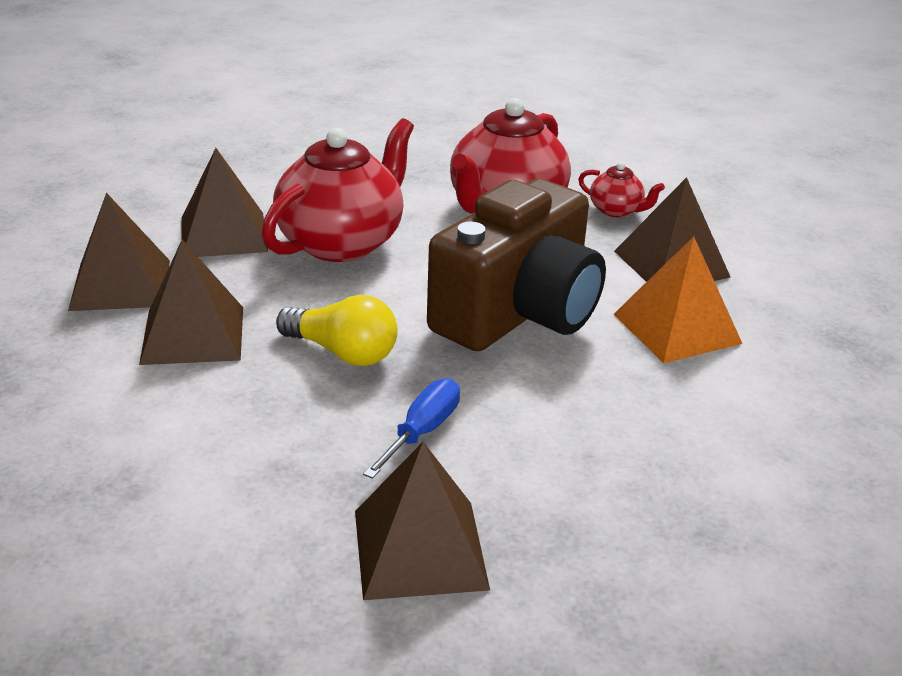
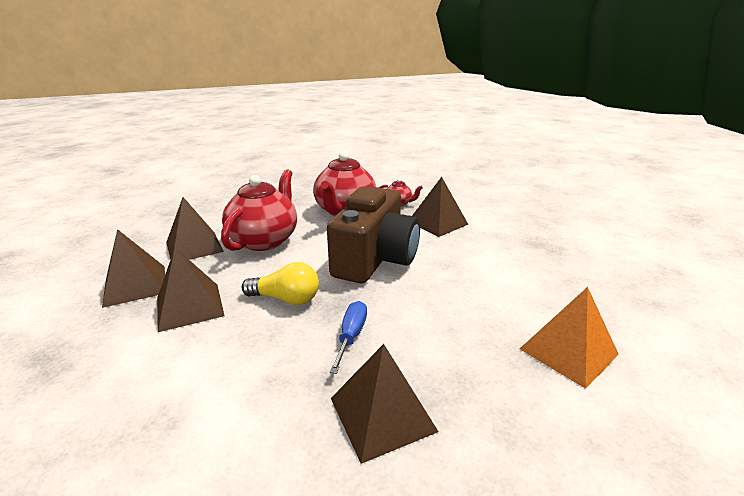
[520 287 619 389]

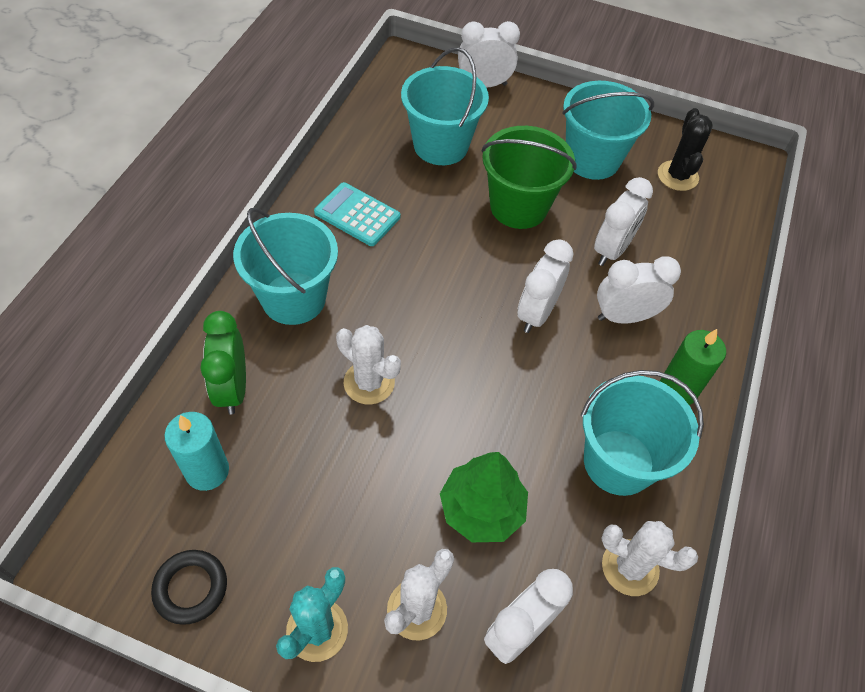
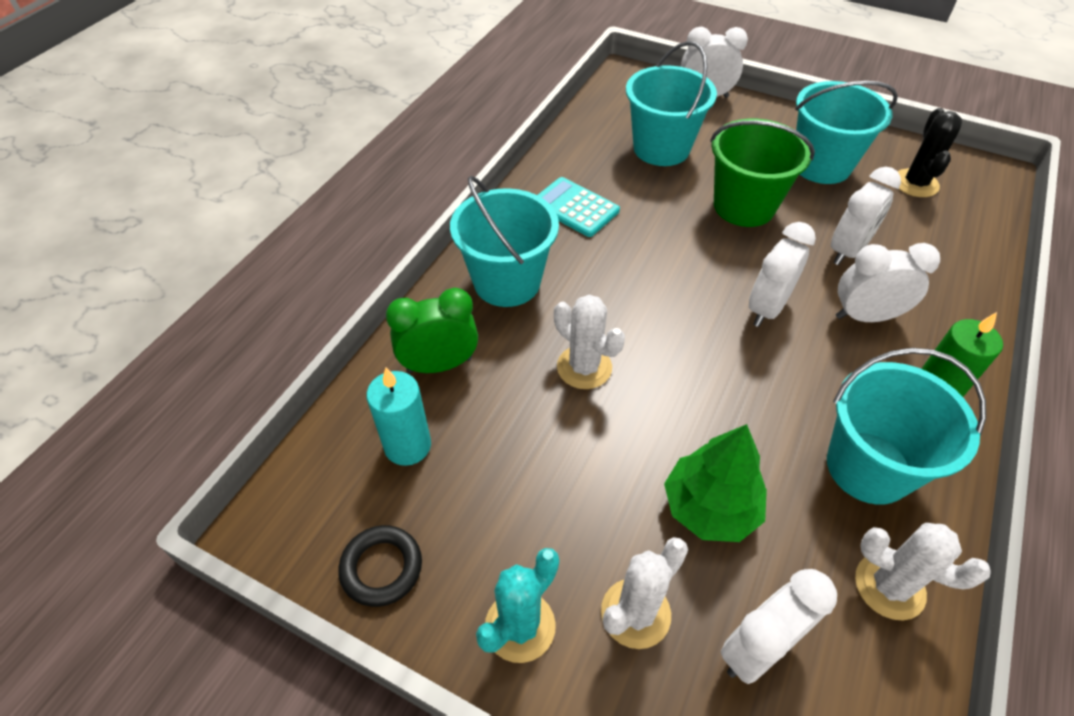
[386 288 478 373]

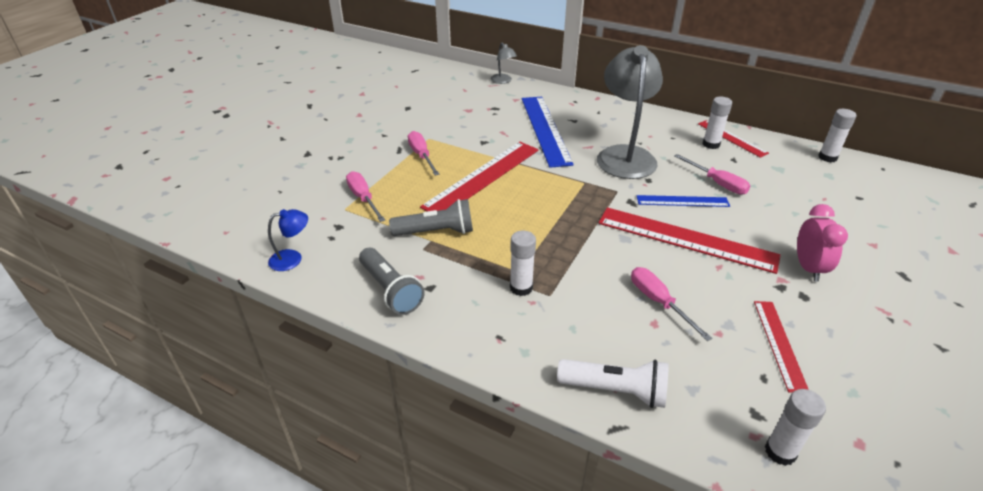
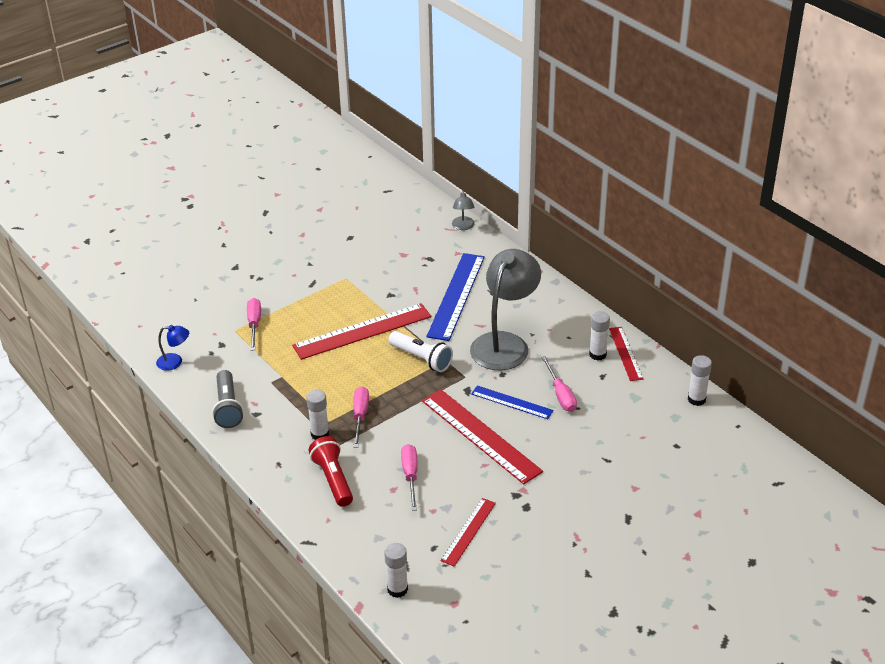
[389 199 473 236] (first image)
[797 204 848 282] (first image)
[309 436 353 507]
[353 386 369 447]
[388 331 453 372]

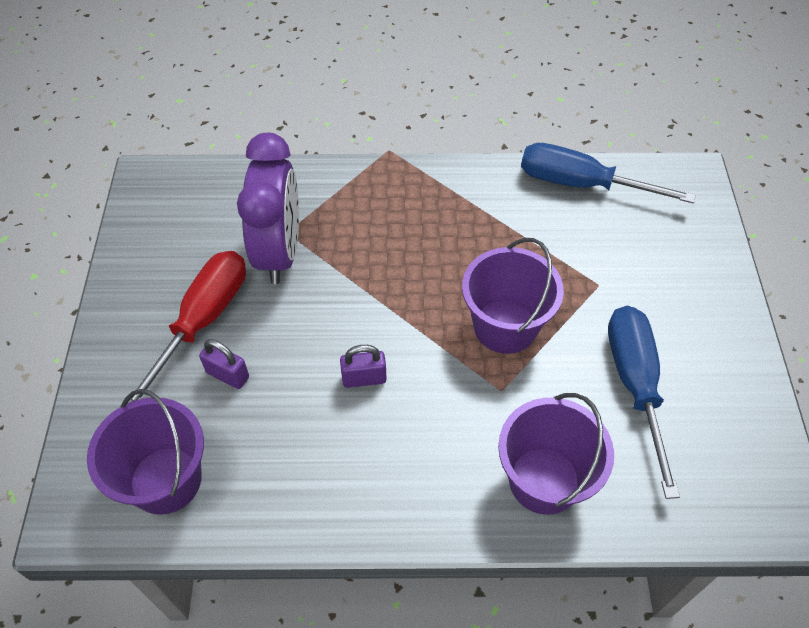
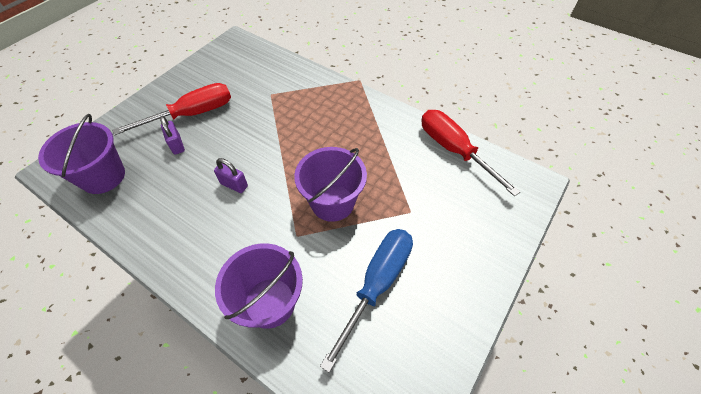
[237 133 299 284] (first image)
[421 110 520 197]

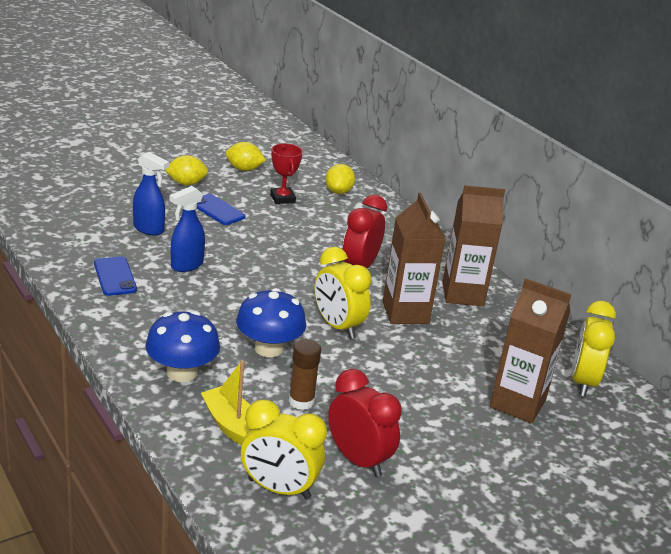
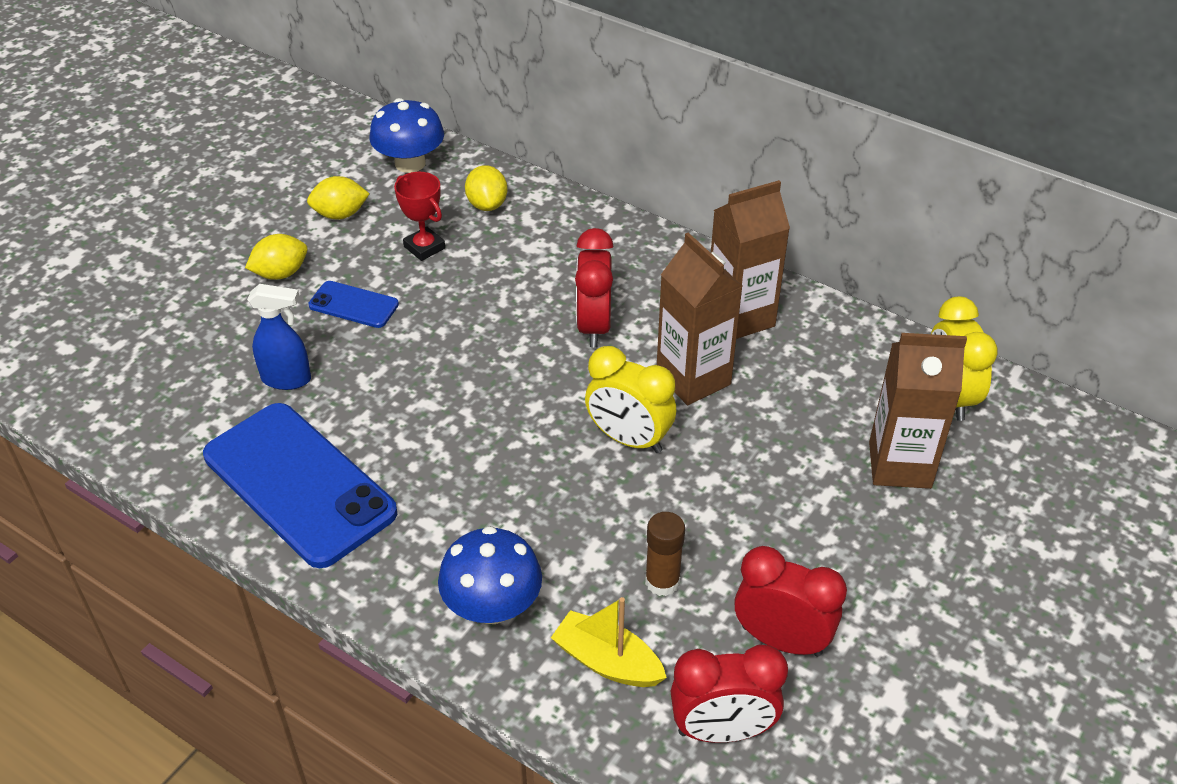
[169 186 205 272] (first image)
[369 98 444 173]
[671 645 788 743]
[203 403 397 568]

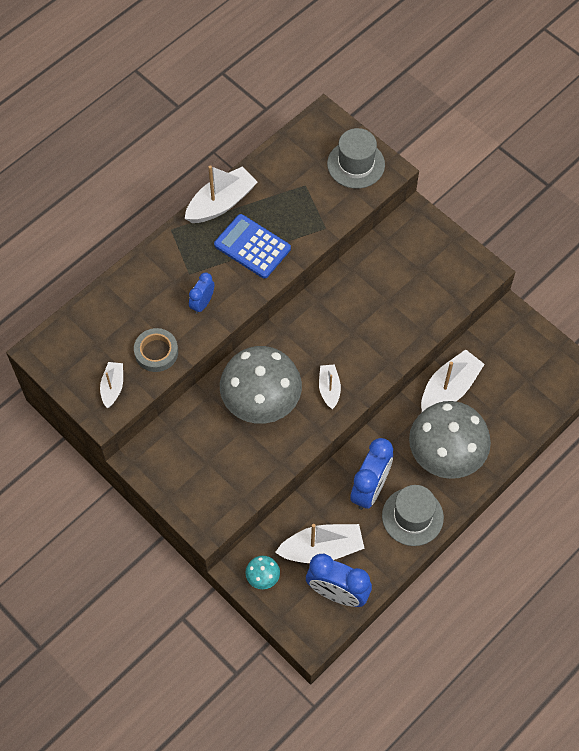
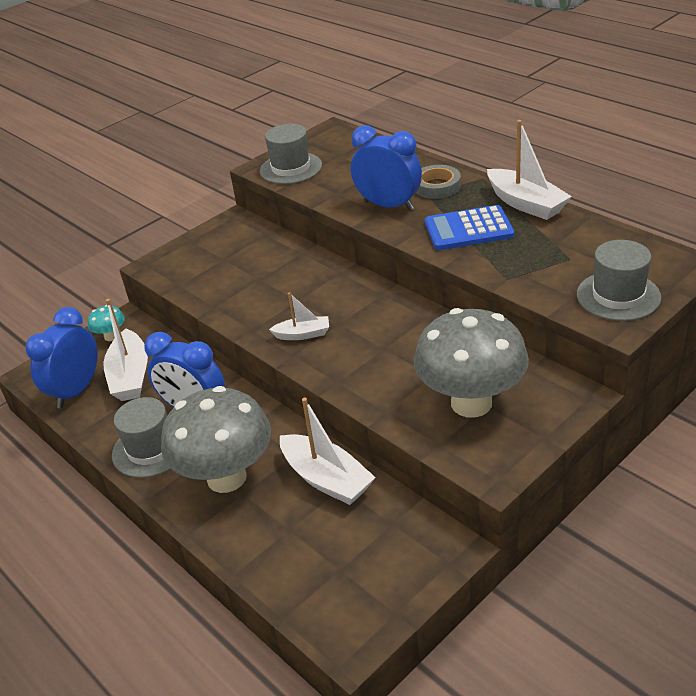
[416 165 461 199]
[414 308 529 418]
[260 124 322 184]
[425 205 514 250]
[351 125 422 211]

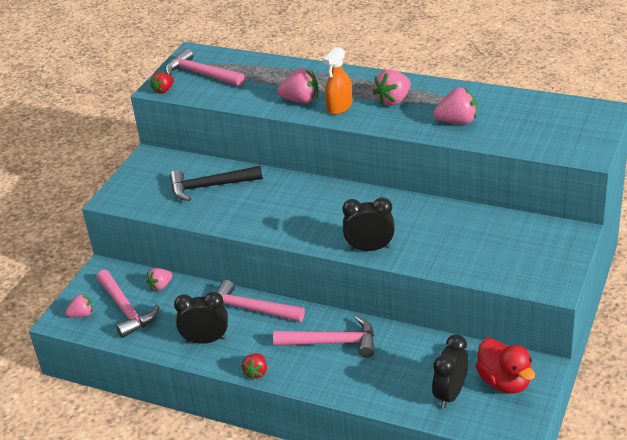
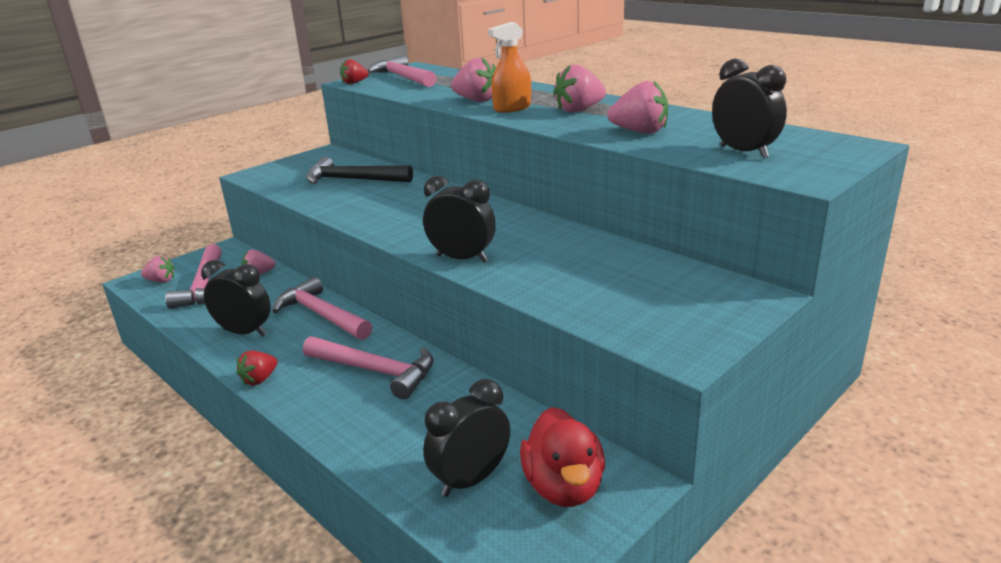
[712 59 787 159]

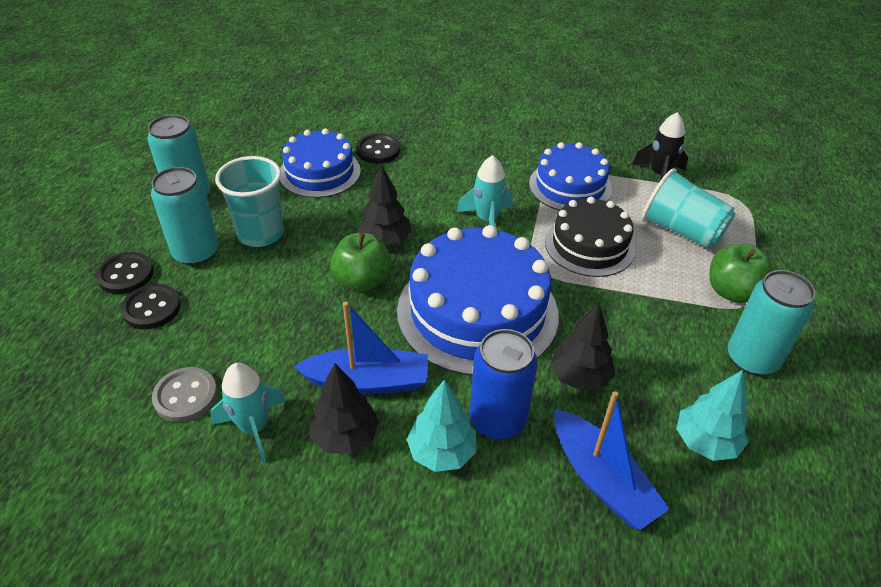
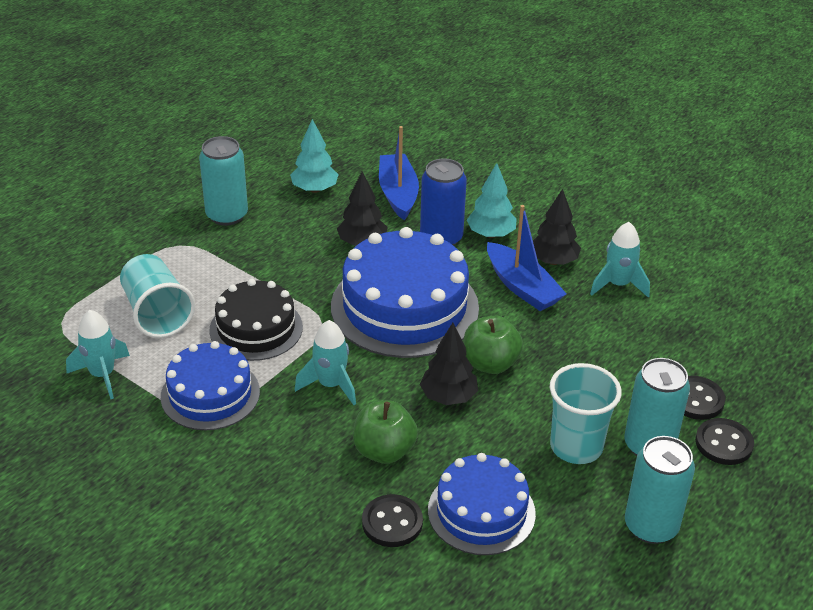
[152 367 217 422] (first image)
[353 400 418 464]
[66 310 130 399]
[487 205 567 311]

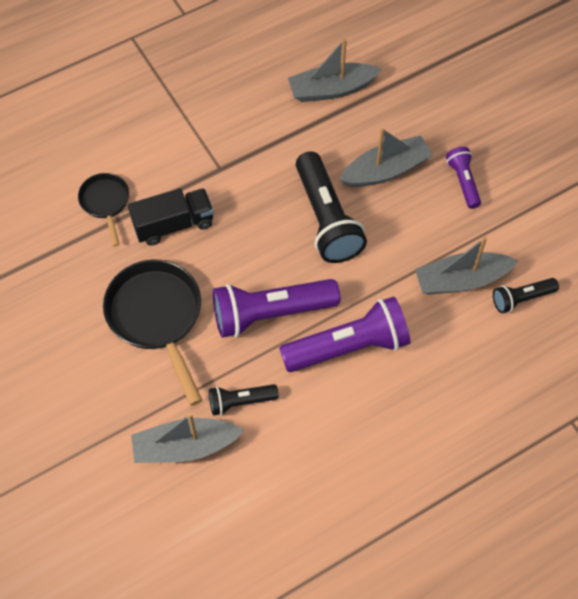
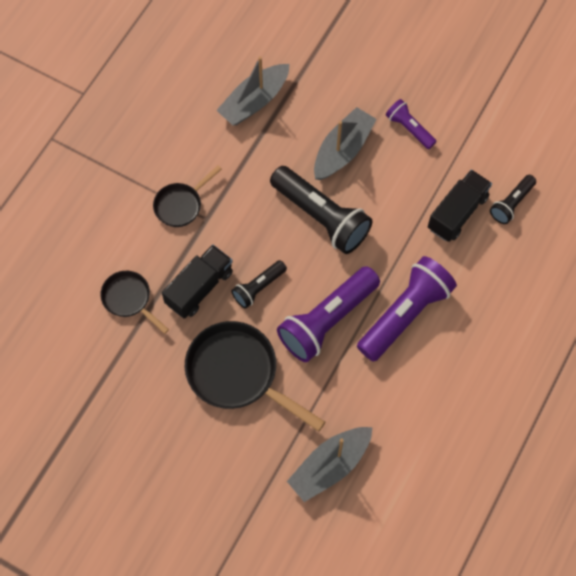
[153 165 222 227]
[231 260 287 309]
[428 170 492 242]

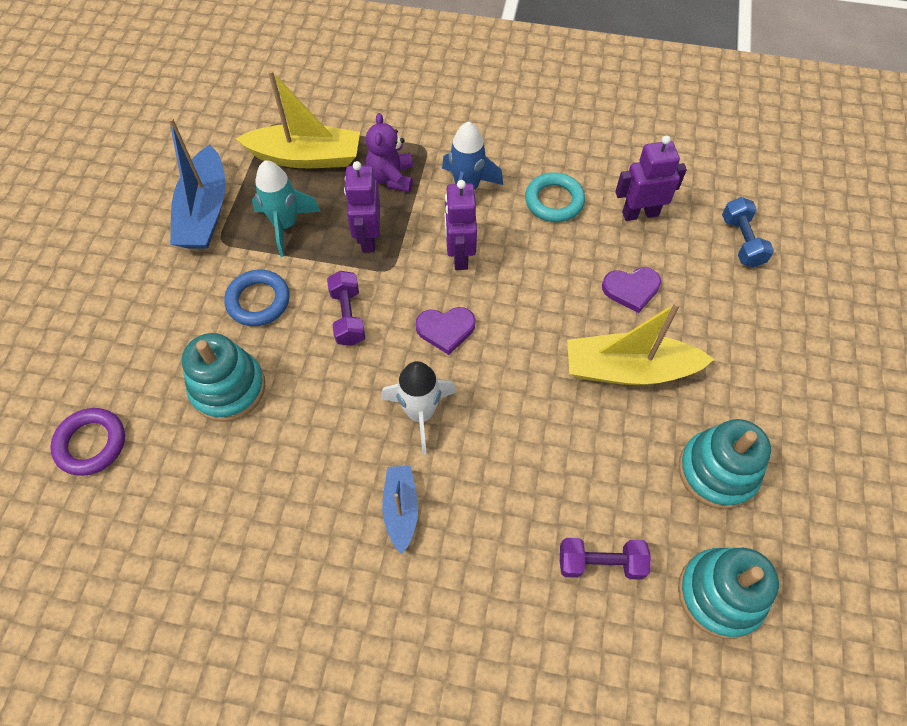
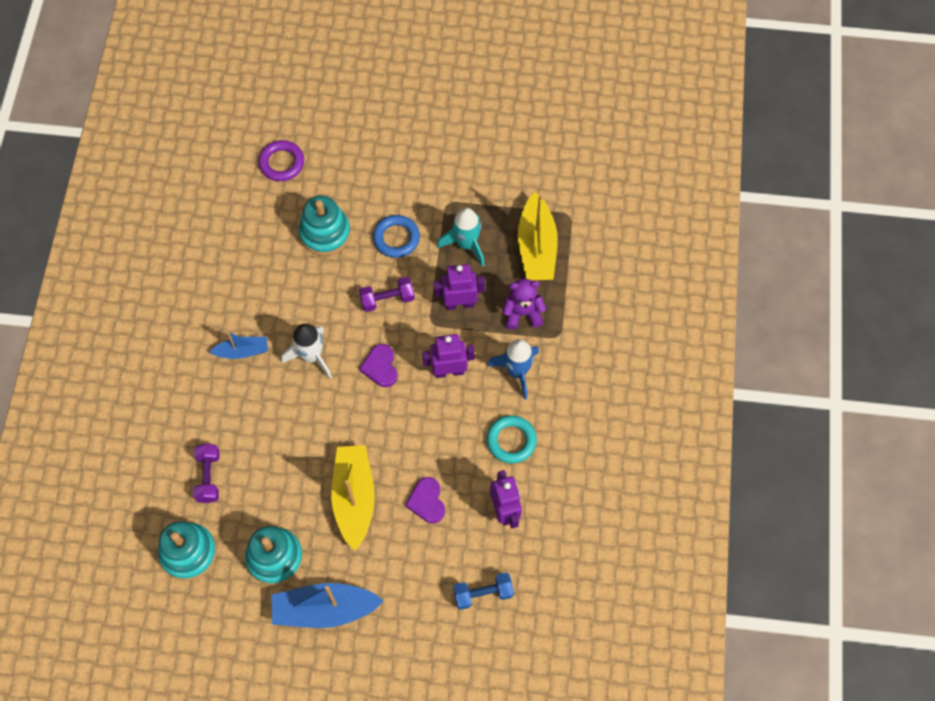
[272 583 384 628]

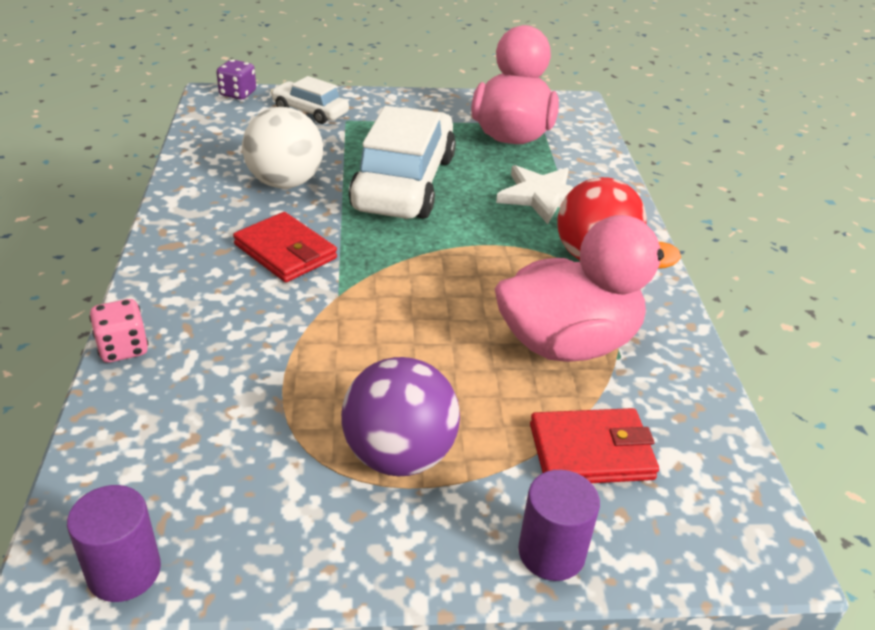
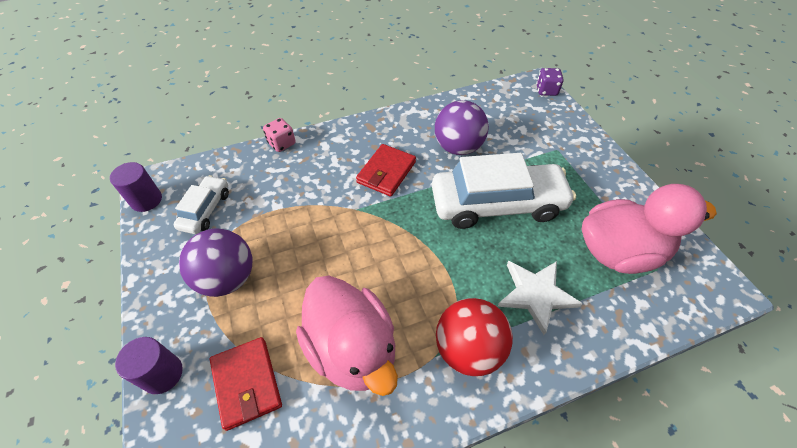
[174 175 229 234]
[435 100 489 155]

